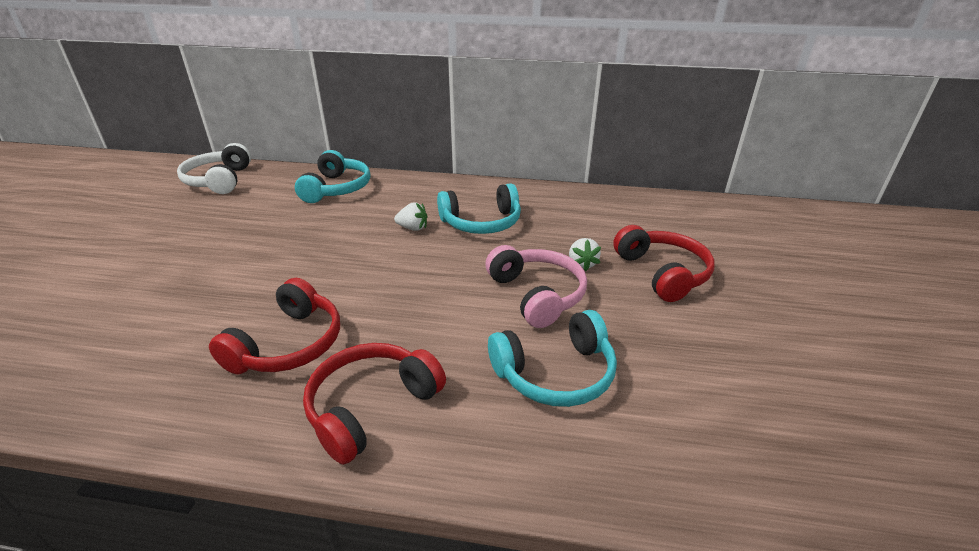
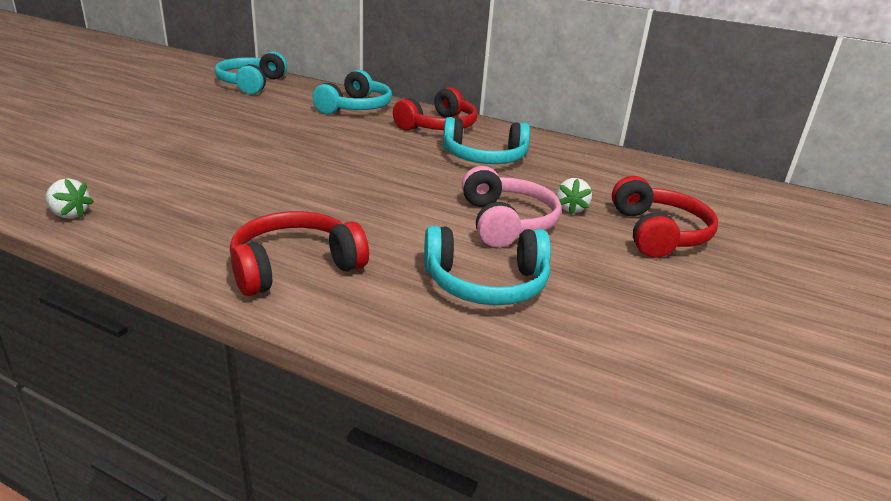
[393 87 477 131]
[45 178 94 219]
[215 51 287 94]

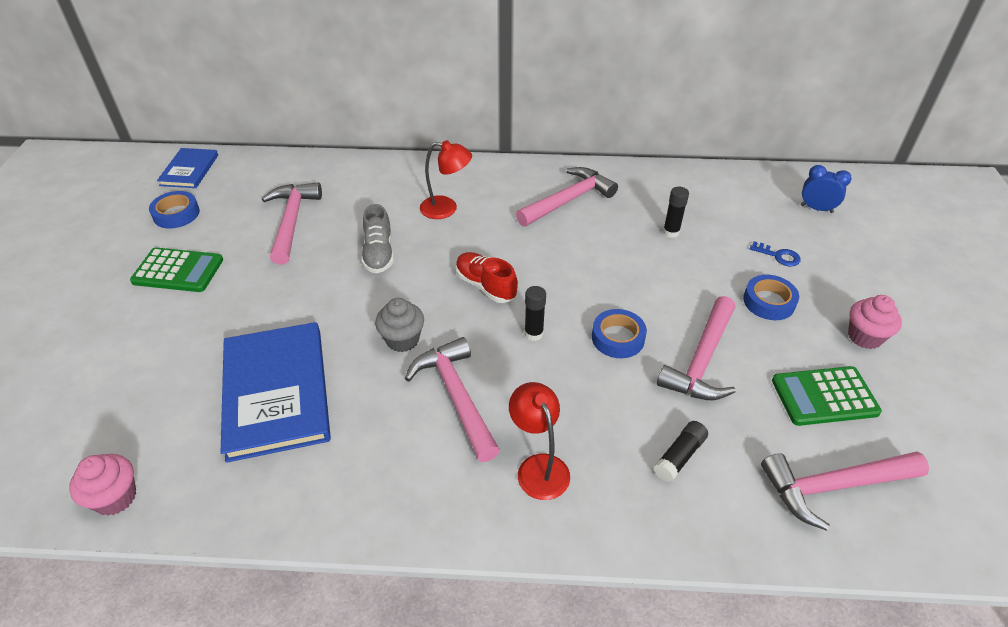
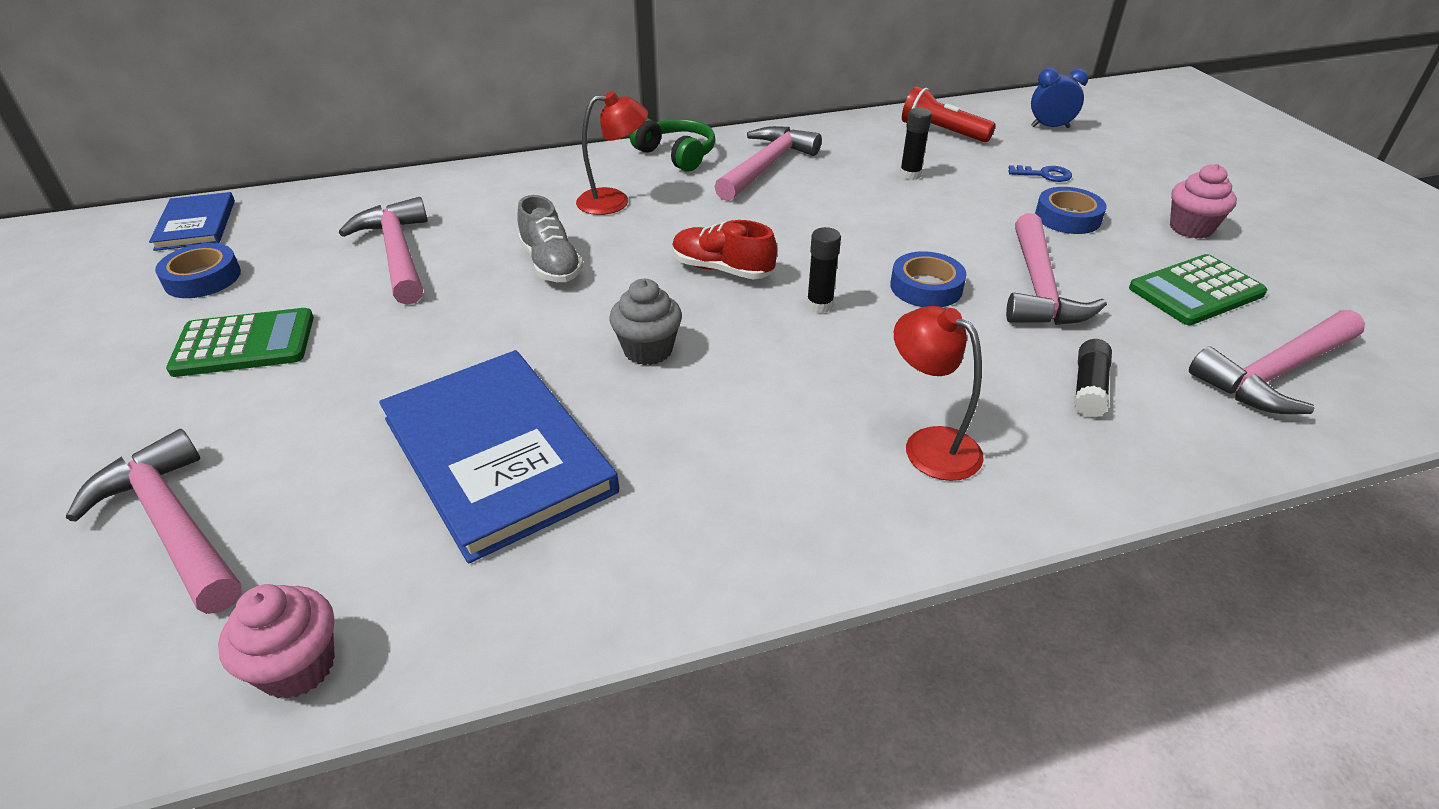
[630 118 715 171]
[902 86 996 142]
[66 429 242 614]

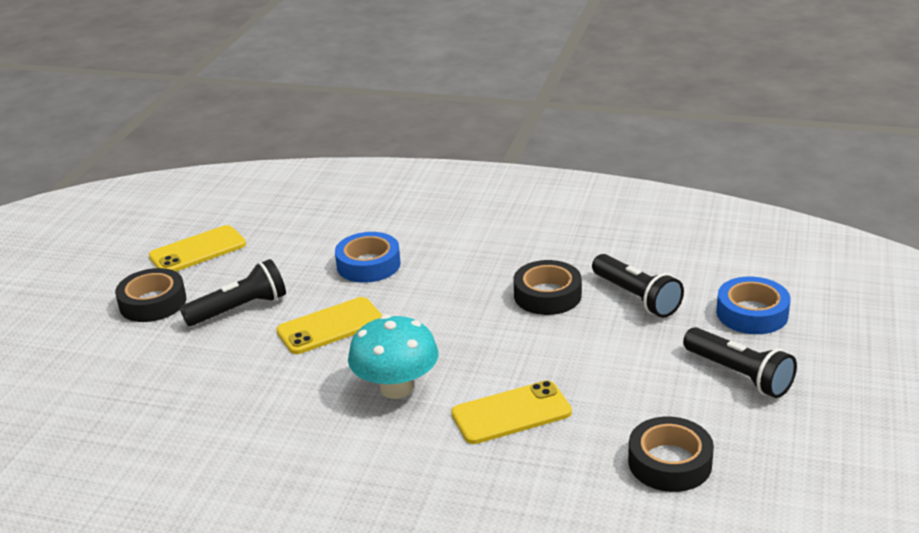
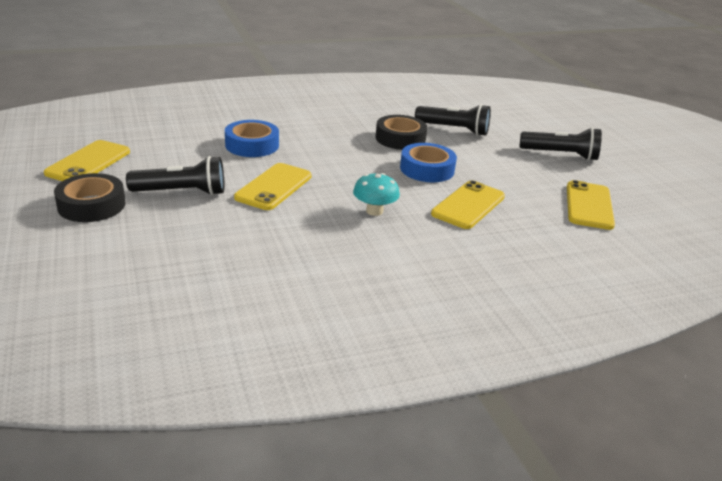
[400 143 457 182]
[567 180 615 230]
[126 156 224 195]
[353 173 400 216]

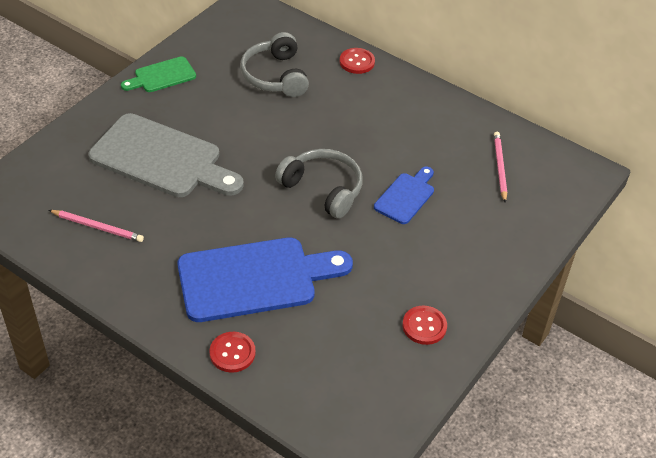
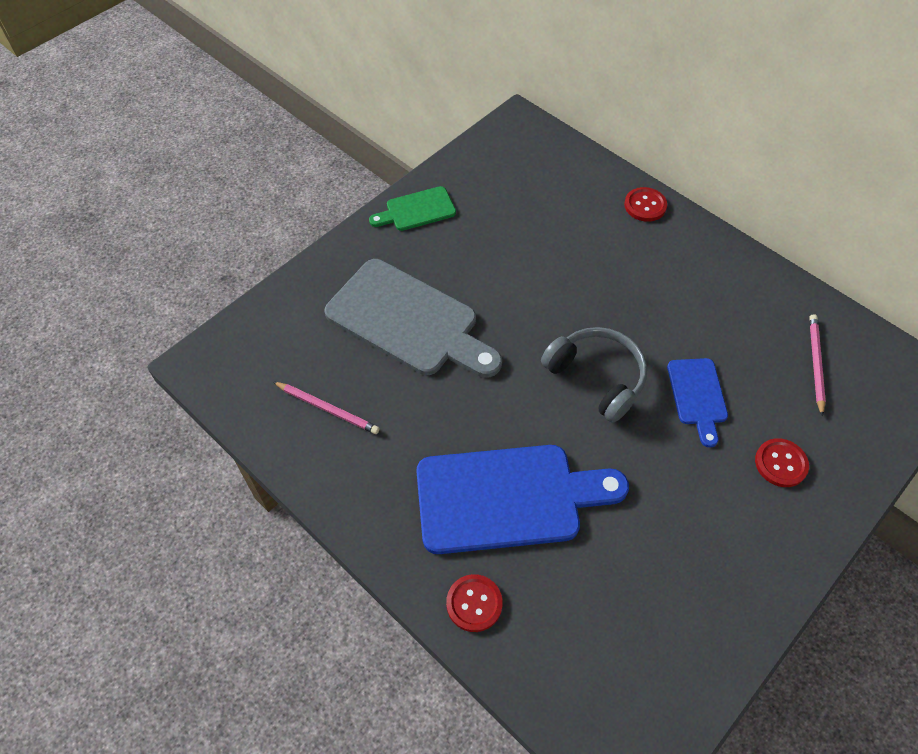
[240 32 309 97] (first image)
[755 438 809 487]
[667 358 728 447]

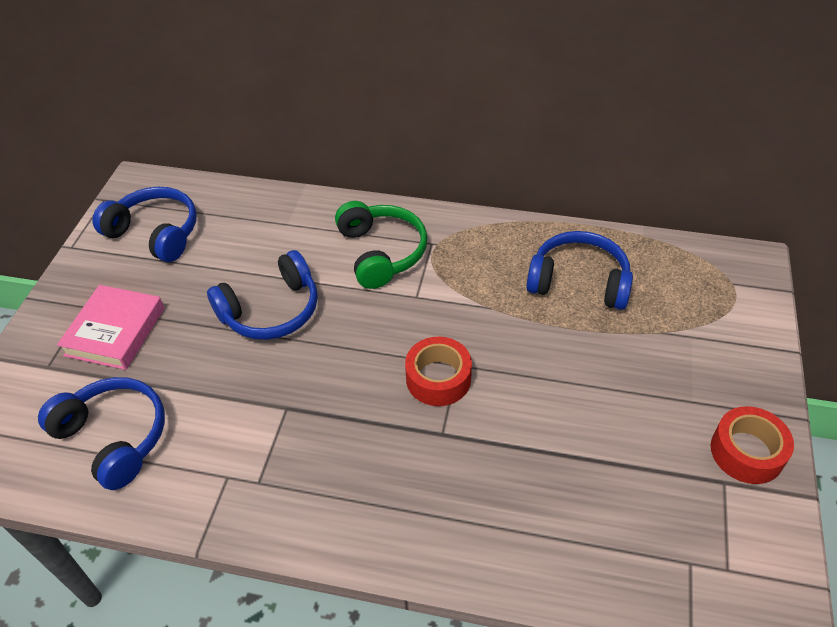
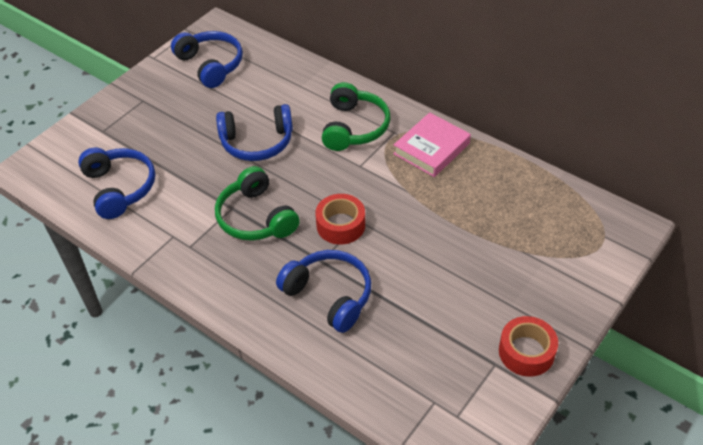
[215 166 300 241]
[393 112 471 177]
[276 250 371 333]

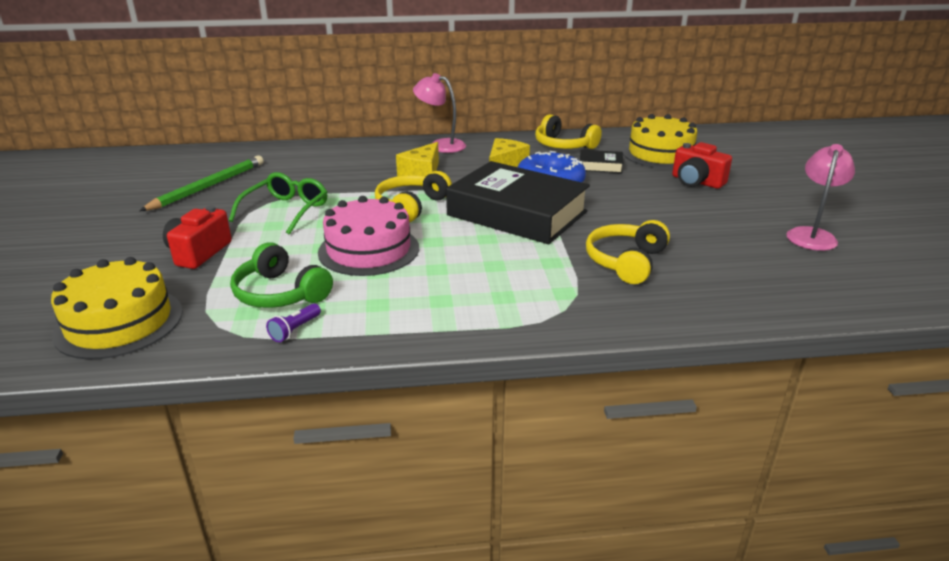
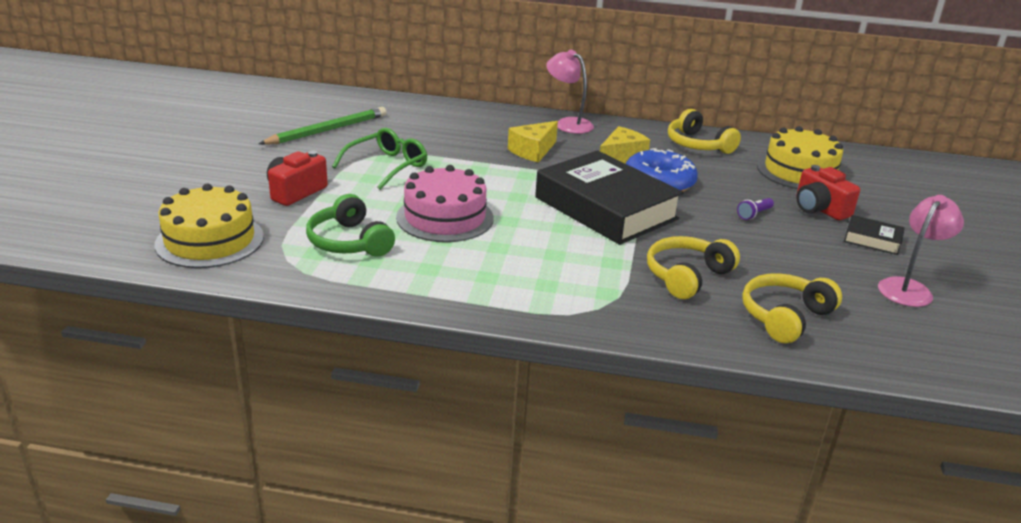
[737 198 774 220]
[742 273 842 343]
[844 215 905 255]

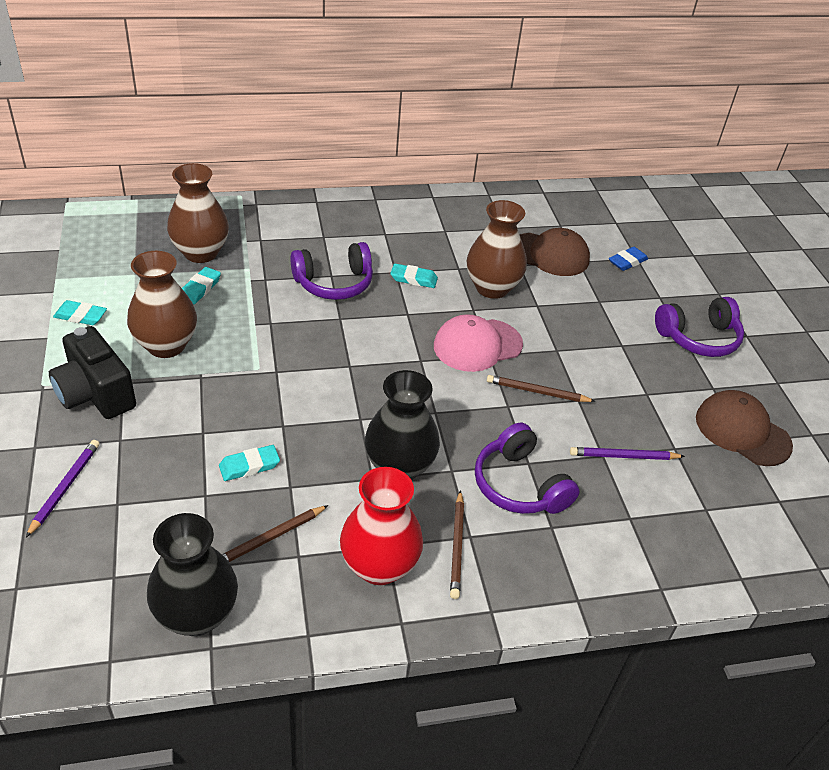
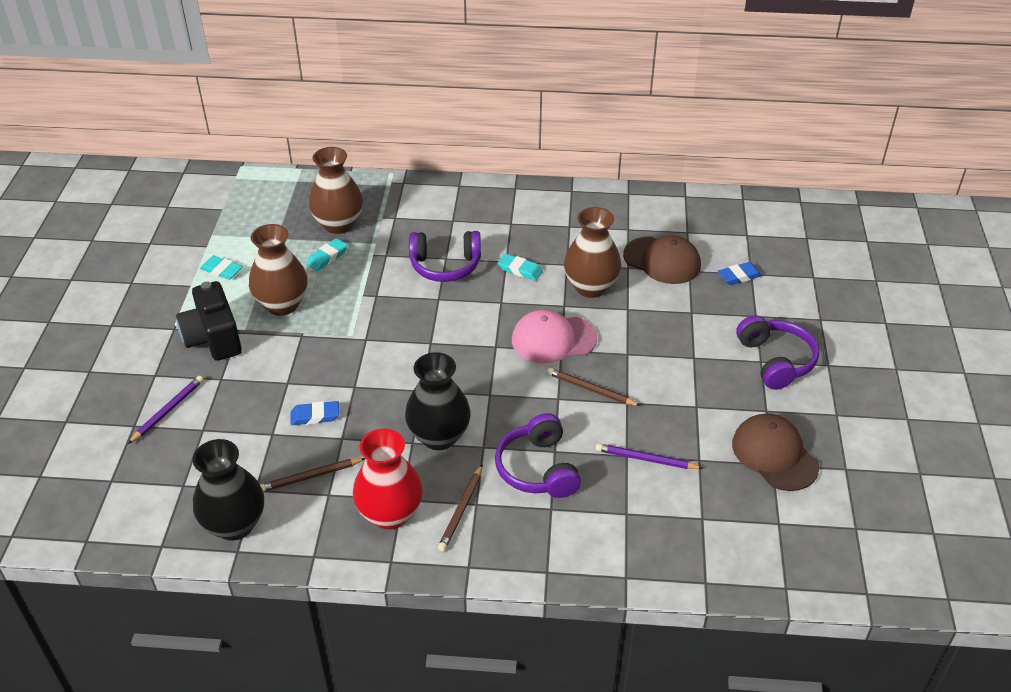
[291 401 339 425]
[736 315 819 390]

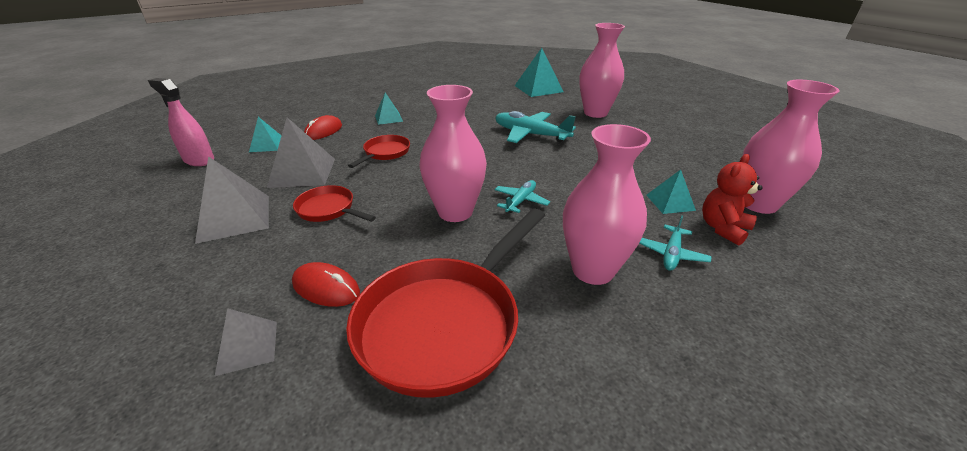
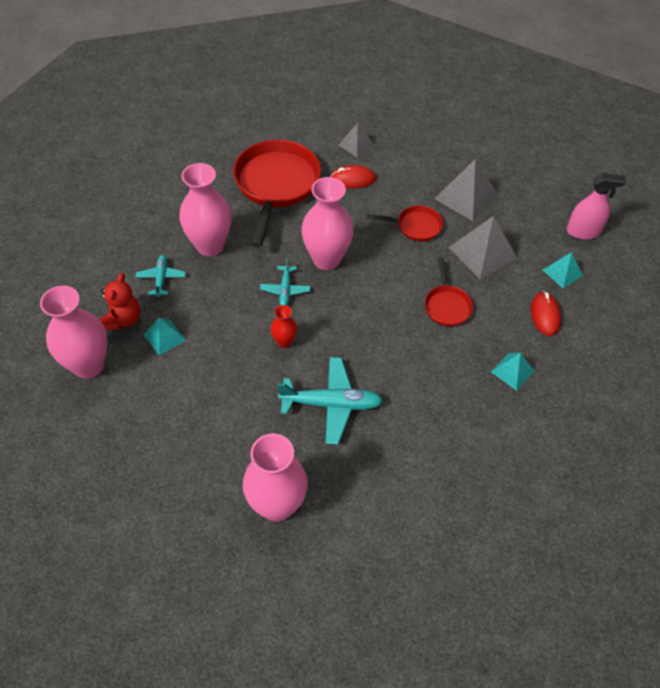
[515 48 563 97] (first image)
[271 305 297 348]

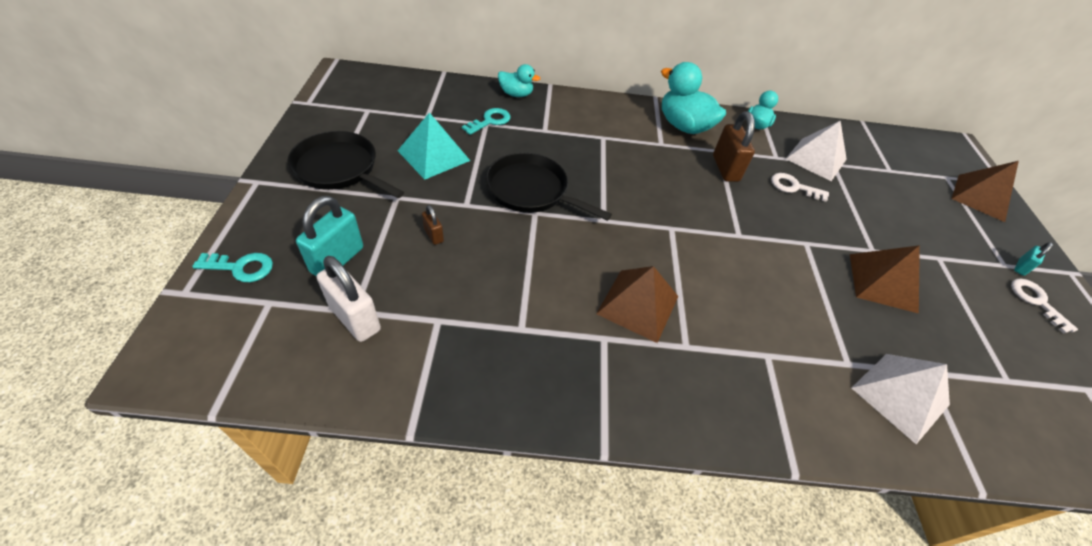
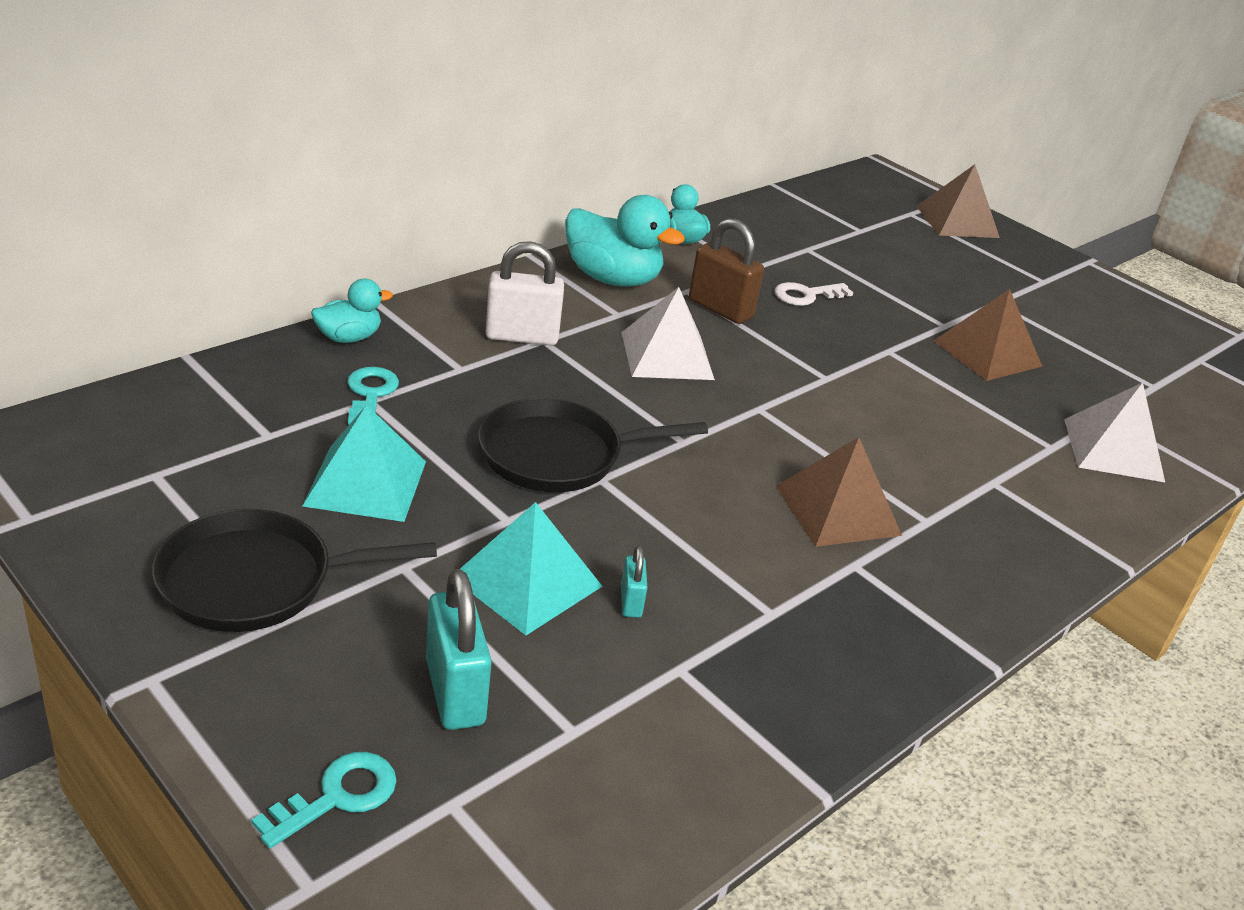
[1011 278 1078 334] (first image)
[485 241 564 345]
[622 287 715 380]
[621 545 648 618]
[460 502 602 635]
[565 195 685 287]

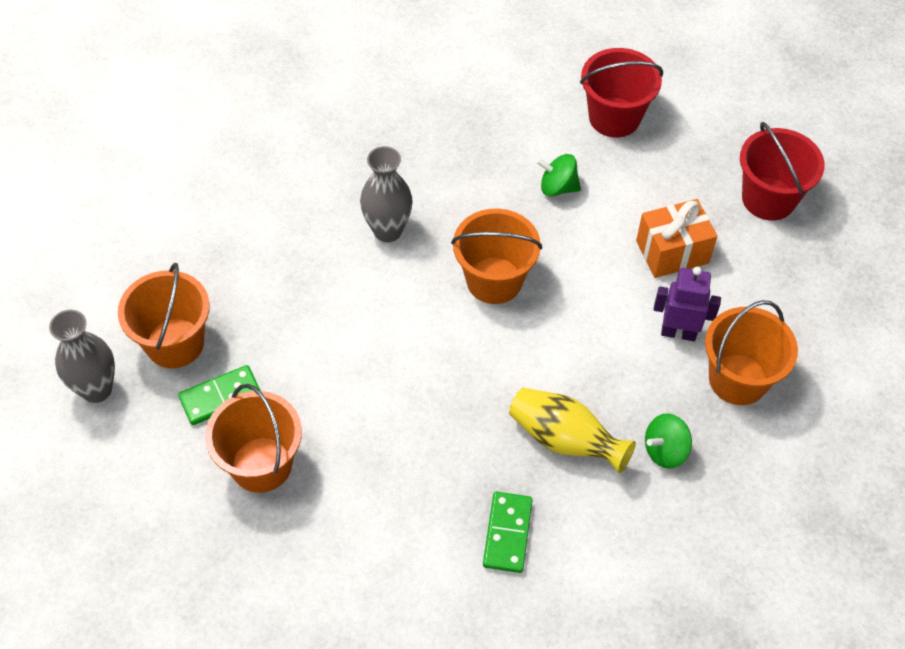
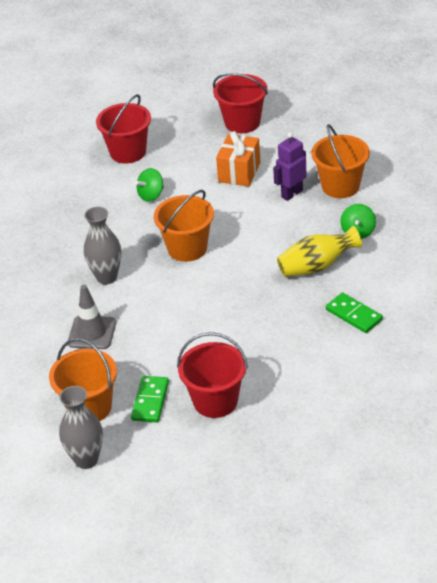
[68 285 116 349]
[177 332 248 418]

